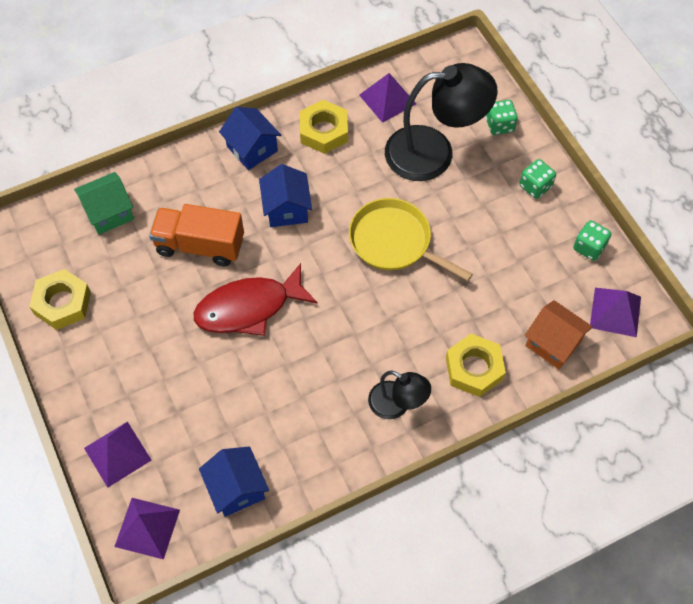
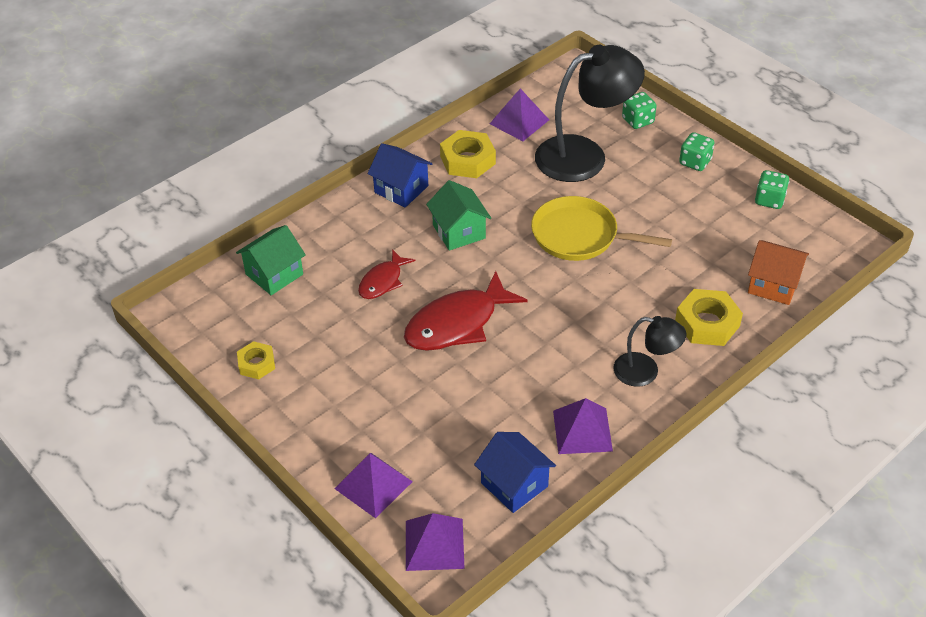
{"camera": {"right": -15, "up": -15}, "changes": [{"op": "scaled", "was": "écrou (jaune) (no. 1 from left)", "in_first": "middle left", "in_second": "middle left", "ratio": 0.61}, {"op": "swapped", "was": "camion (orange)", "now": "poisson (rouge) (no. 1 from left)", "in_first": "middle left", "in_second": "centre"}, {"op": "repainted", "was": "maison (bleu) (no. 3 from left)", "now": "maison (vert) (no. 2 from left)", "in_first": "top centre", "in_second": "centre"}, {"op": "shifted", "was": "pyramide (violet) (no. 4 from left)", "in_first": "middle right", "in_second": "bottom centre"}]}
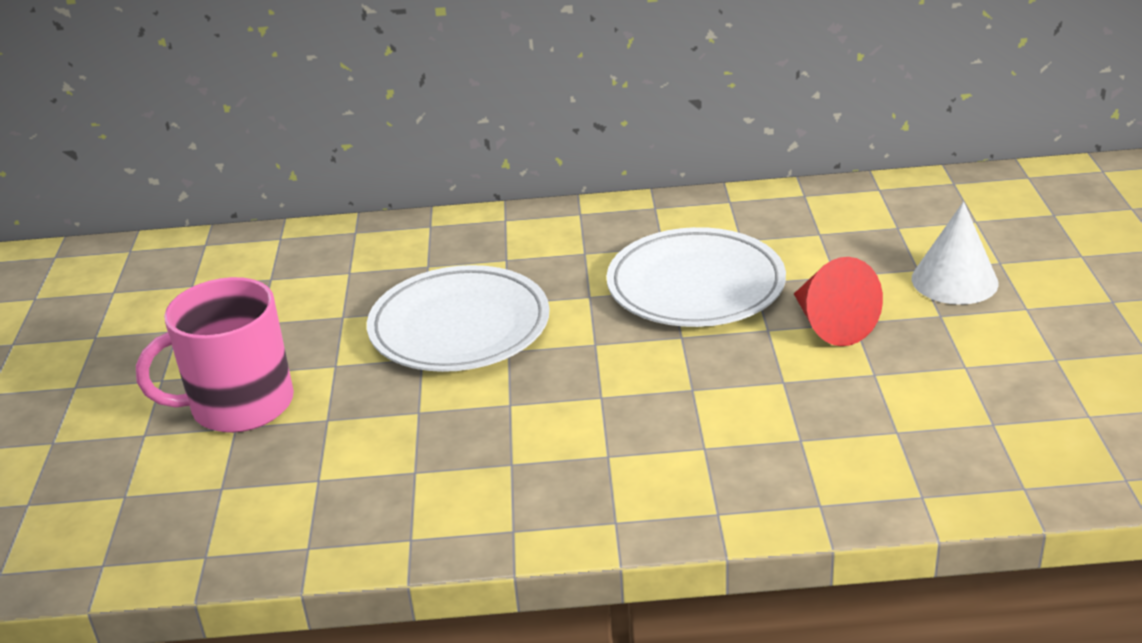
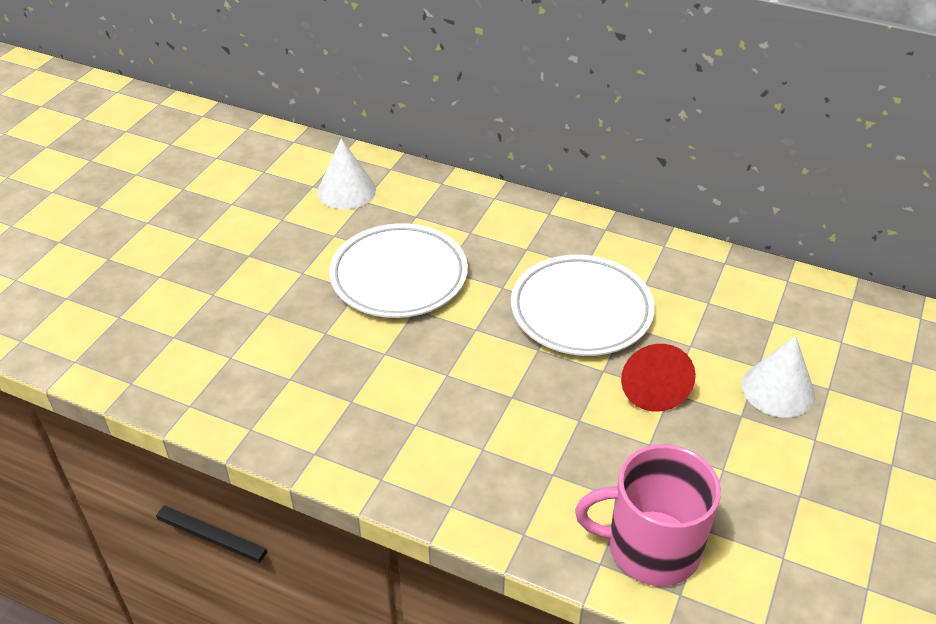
{"camera": {"right": 25, "up": 10}, "changes": [{"op": "shifted", "was": "tasse (rose)", "in_first": "middle left", "in_second": "bottom right"}, {"op": "new", "now": "cône (blanc) (no. 1 from left)", "in_second": "top centre"}]}
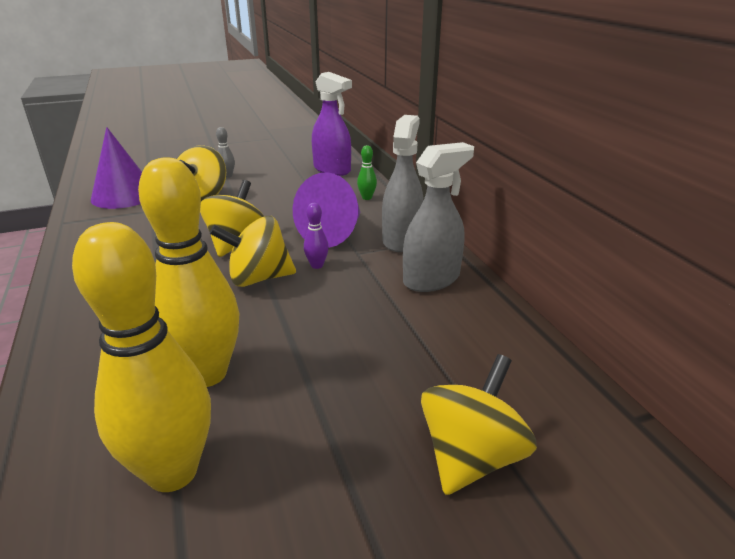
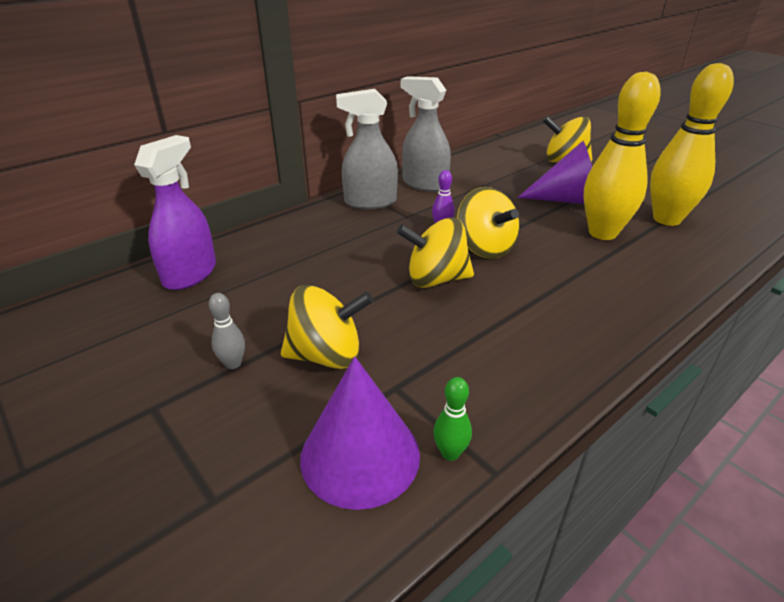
{"camera": {"right": -110, "up": 5}, "changes": [{"op": "shifted", "was": "cône (violet) (no. 2 from left)", "in_first": "centre", "in_second": "top right"}, {"op": "shifted", "was": "quille (vert)", "in_first": "top centre", "in_second": "bottom centre"}]}
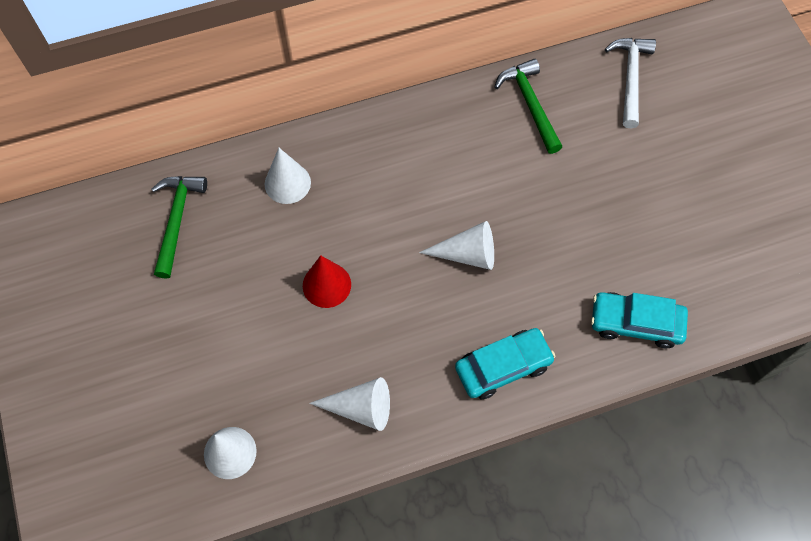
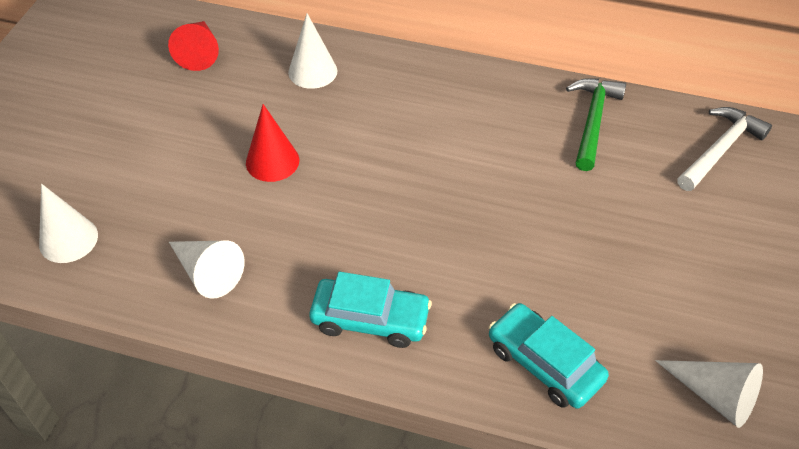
{"camera": {"right": 35, "up": -15}, "changes": [{"op": "swapped", "was": "marteau (vert) (no. 1 from left)", "now": "cône (rouge) (no. 1 from left)", "in_first": "middle left", "in_second": "top left"}, {"op": "shifted", "was": "cône (blanc) (no. 4 from left)", "in_first": "centre", "in_second": "bottom right"}]}
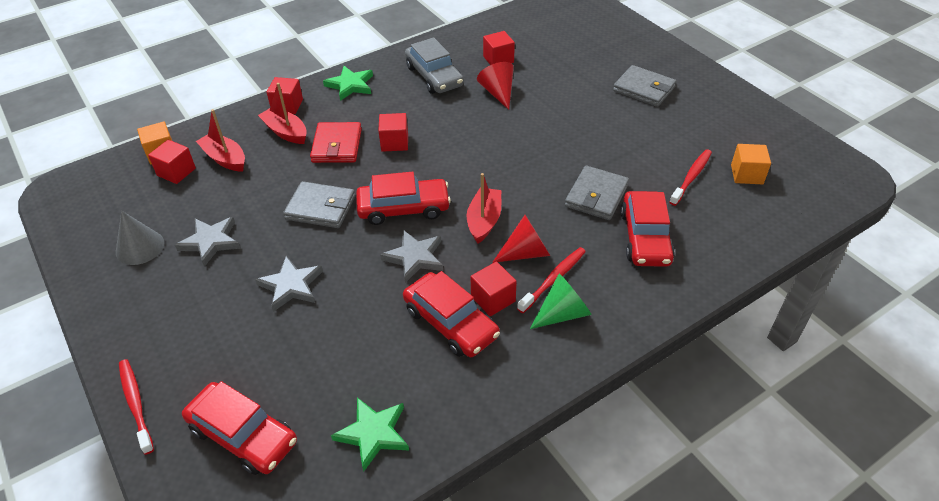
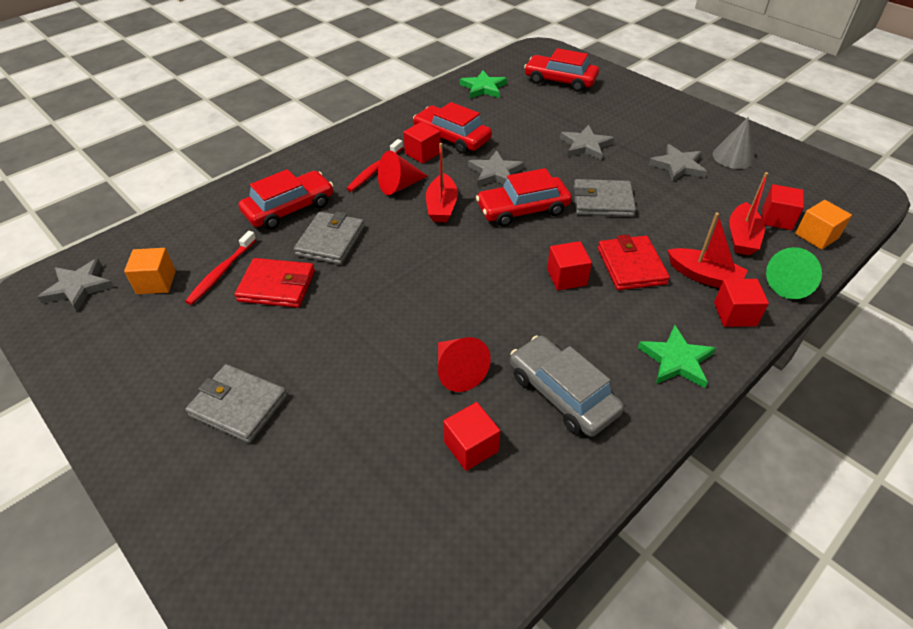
{"camera": {"right": 170, "up": 0}, "changes": [{"op": "gone", "was": "brosse à dents (rouge) (no. 1 from left)", "in_first": "bottom left"}, {"op": "rotated", "was": "bateau (rouge) (no. 1 from left in the first image)", "in_first": "top left", "in_second": "middle right", "clockwise": 75}, {"op": "shifted", "was": "cône (vert)", "in_first": "centre", "in_second": "middle right"}, {"op": "rotated", "was": "voiture (rouge) (no. 4 from left in the first image)", "in_first": "middle right", "in_second": "top left", "clockwise": 60}, {"op": "new", "now": "étoile (gris) (no. 1 from left)", "in_second": "middle left"}, {"op": "new", "now": "portefeuille (rouge) (no. 1 from left)", "in_second": "middle left"}]}
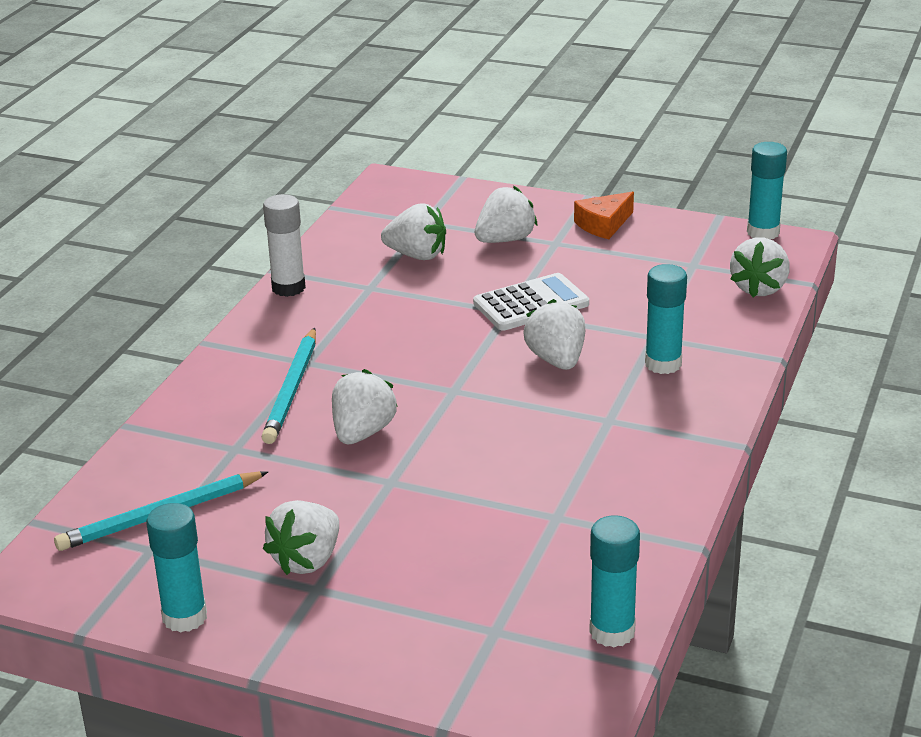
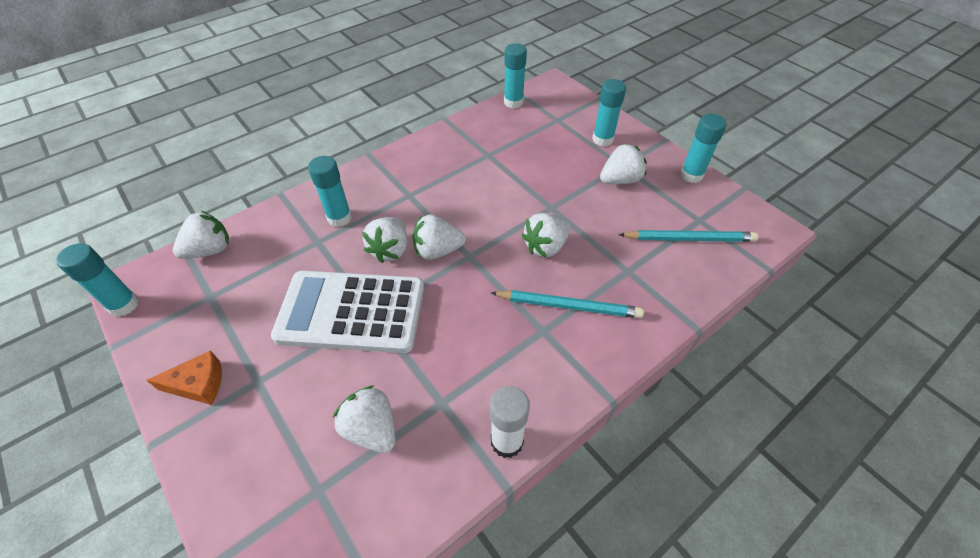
{"camera": {"right": -150, "up": 20}, "changes": [{"op": "rotated", "was": "crayon (turquoise) (no. 2 from left in the first image)", "in_first": "middle left", "in_second": "centre", "clockwise": 60}, {"op": "scaled", "was": "calculatrice (blanc)", "in_first": "centre", "in_second": "centre", "ratio": 1.65}, {"op": "shifted", "was": "fraise (blanc) (no. 4 from left)", "in_first": "top centre", "in_second": "centre"}, {"op": "new", "now": "bâton de colle (turquoise) (no. 4 from left)", "in_second": "top centre"}]}
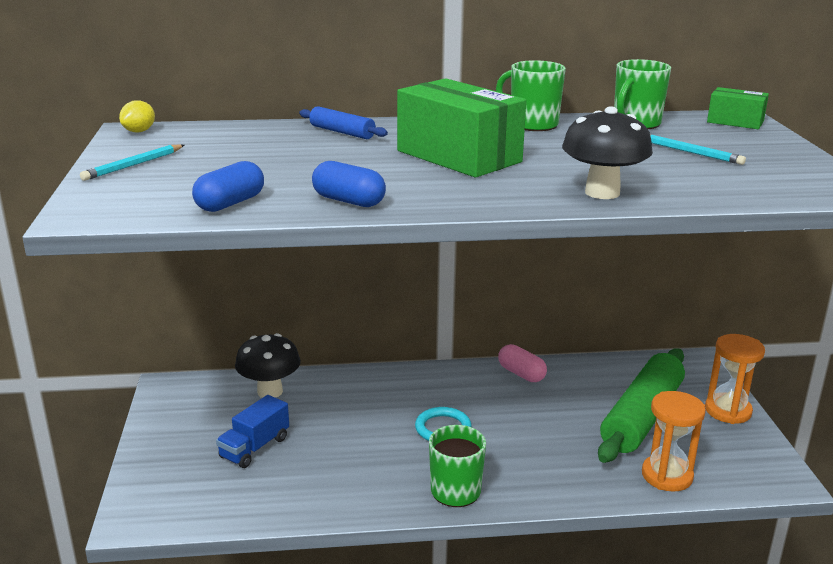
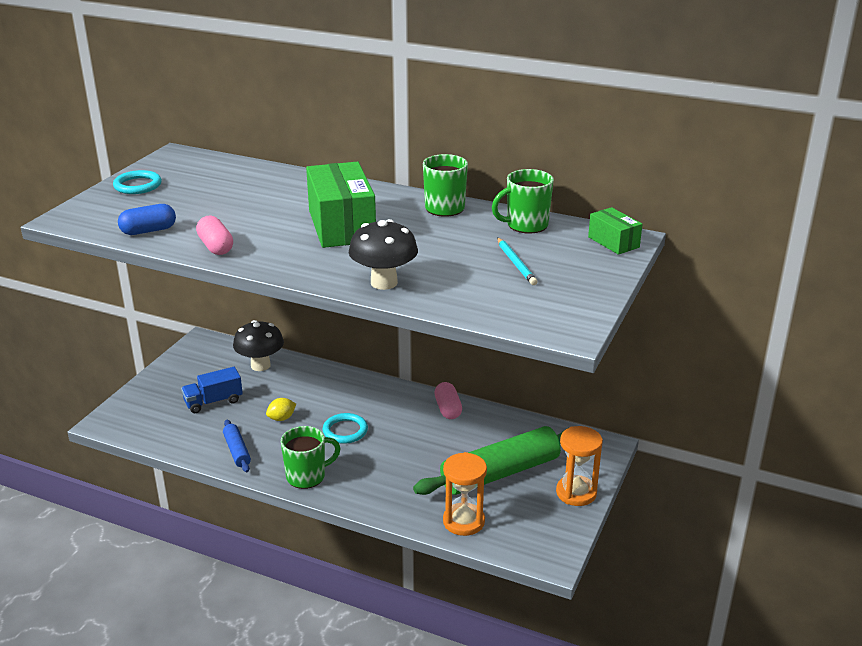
{"camera": {"right": 30, "up": 5}, "changes": [{"op": "swapped", "was": "crayon (turquoise) (no. 1 from left)", "now": "anneau (turquoise) (no. 1 from left)", "in_first": "top left", "in_second": "top left"}, {"op": "shifted", "was": "citron (jaune)", "in_first": "top left", "in_second": "middle left"}, {"op": "shifted", "was": "rouleau à pâtisserie (bleu)", "in_first": "top centre", "in_second": "bottom left"}, {"op": "repainted", "was": "gélule (bleu) (no. 2 from left)", "now": "gélule (rose) (no. 1 from left)", "in_first": "top centre", "in_second": "middle left"}]}
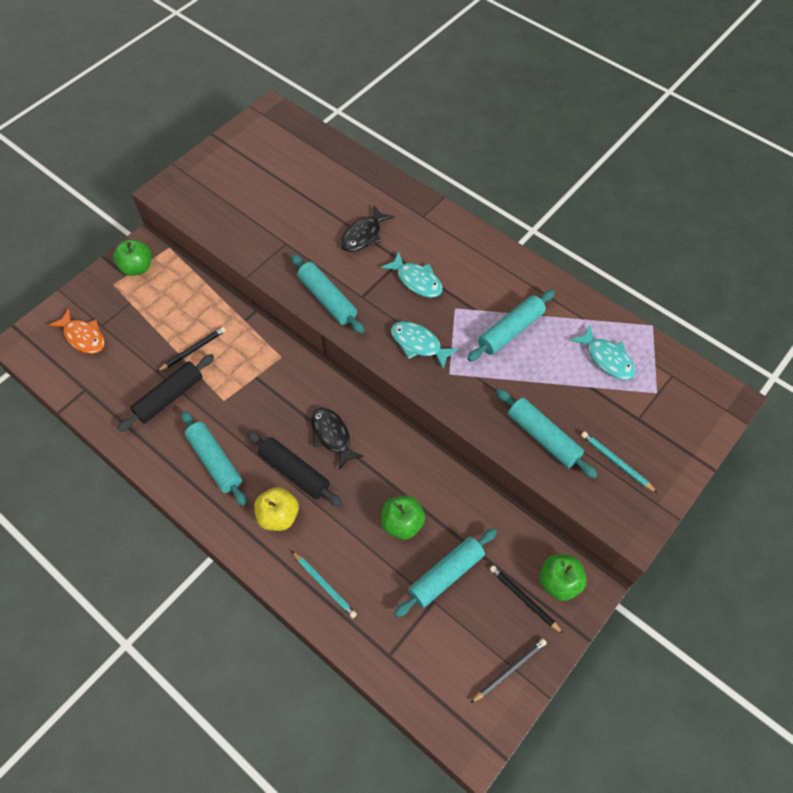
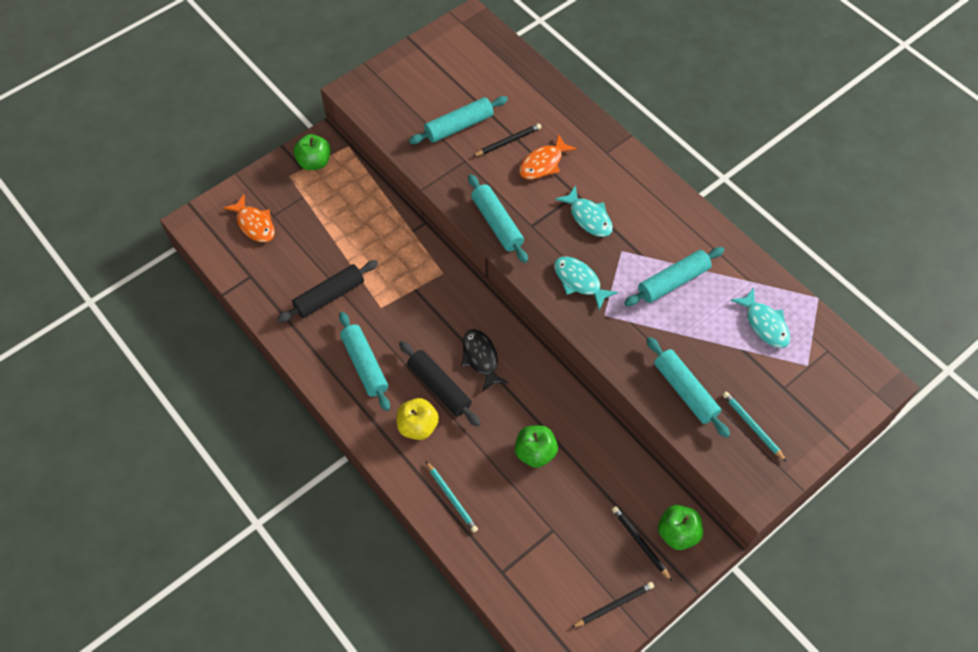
{"camera": {"right": 10, "up": 0}, "changes": [{"op": "shifted", "was": "crayon (noir) (no. 1 from left)", "in_first": "middle left", "in_second": "top centre"}, {"op": "repainted", "was": "poisson (noir) (no. 2 from left)", "now": "poisson (orange) (no. 2 from left)", "in_first": "top centre", "in_second": "top centre"}, {"op": "shifted", "was": "rouleau à pâtisserie (turquoise) (no. 3 from left in the first image)", "now": "rouleau à pâtisserie (turquoise) (no. 2 from left)", "in_first": "bottom centre", "in_second": "top centre"}]}
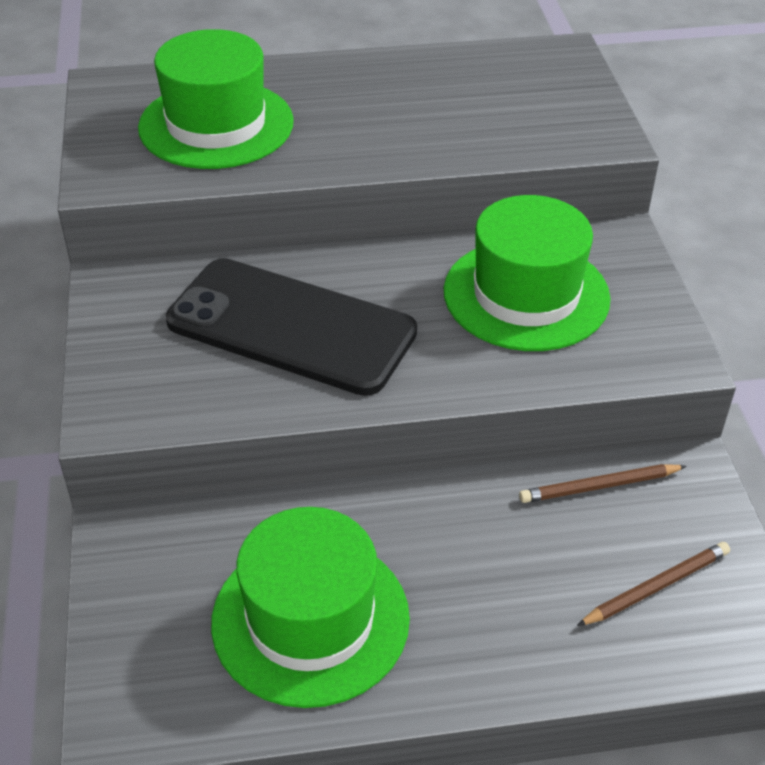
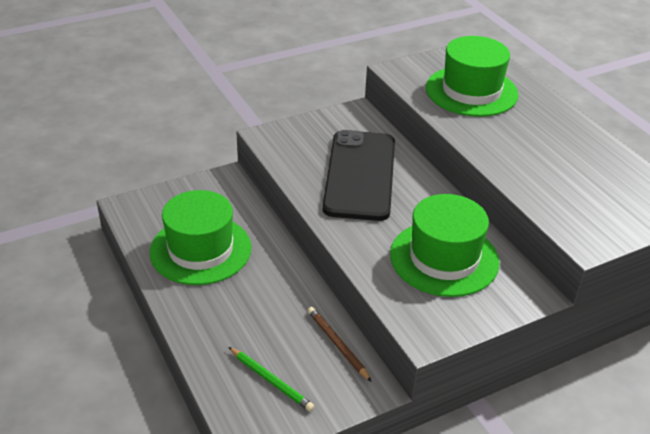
{"camera": {"right": 70, "up": -5}, "changes": [{"op": "repainted", "was": "crayon (marron) (no. 2 from left)", "now": "crayon (vert)", "in_first": "bottom right", "in_second": "bottom centre"}]}
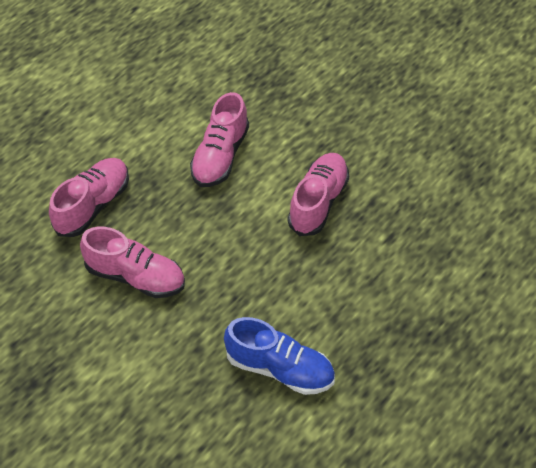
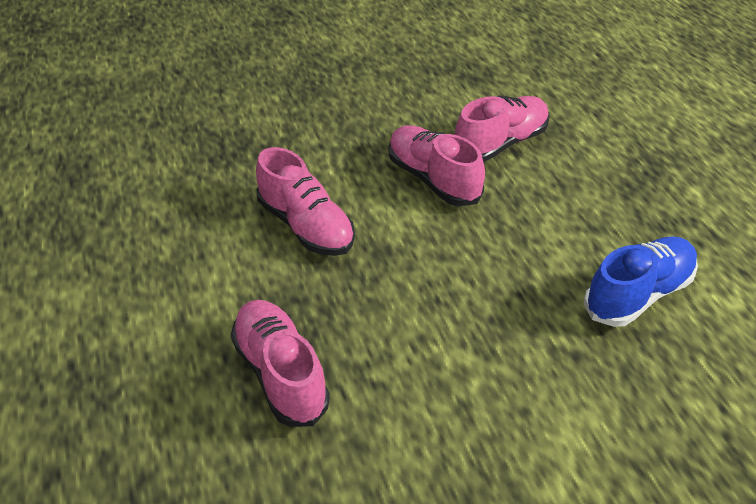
{"camera": {"right": -60, "up": -10}, "changes": [{"op": "shifted", "was": "chaussure (rose) (no. 2 from left in the first image)", "now": "chaussure (rose) (no. 4 from left)", "in_first": "middle left", "in_second": "top centre"}]}
